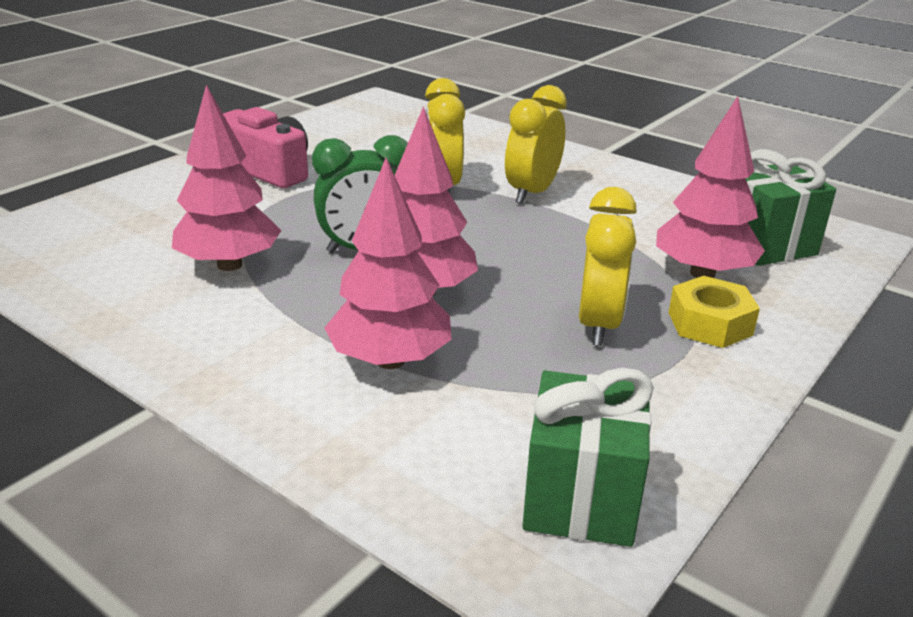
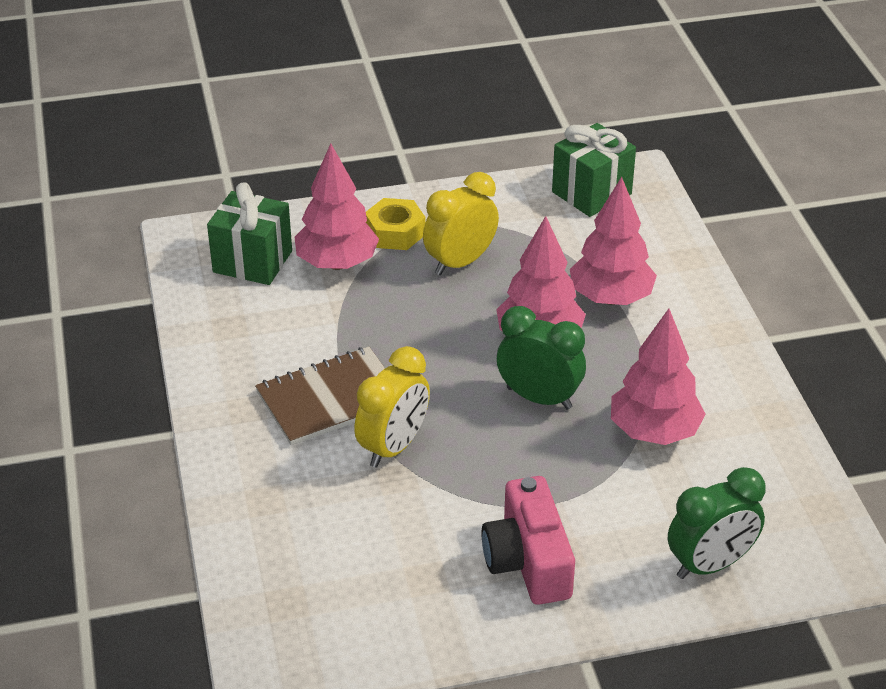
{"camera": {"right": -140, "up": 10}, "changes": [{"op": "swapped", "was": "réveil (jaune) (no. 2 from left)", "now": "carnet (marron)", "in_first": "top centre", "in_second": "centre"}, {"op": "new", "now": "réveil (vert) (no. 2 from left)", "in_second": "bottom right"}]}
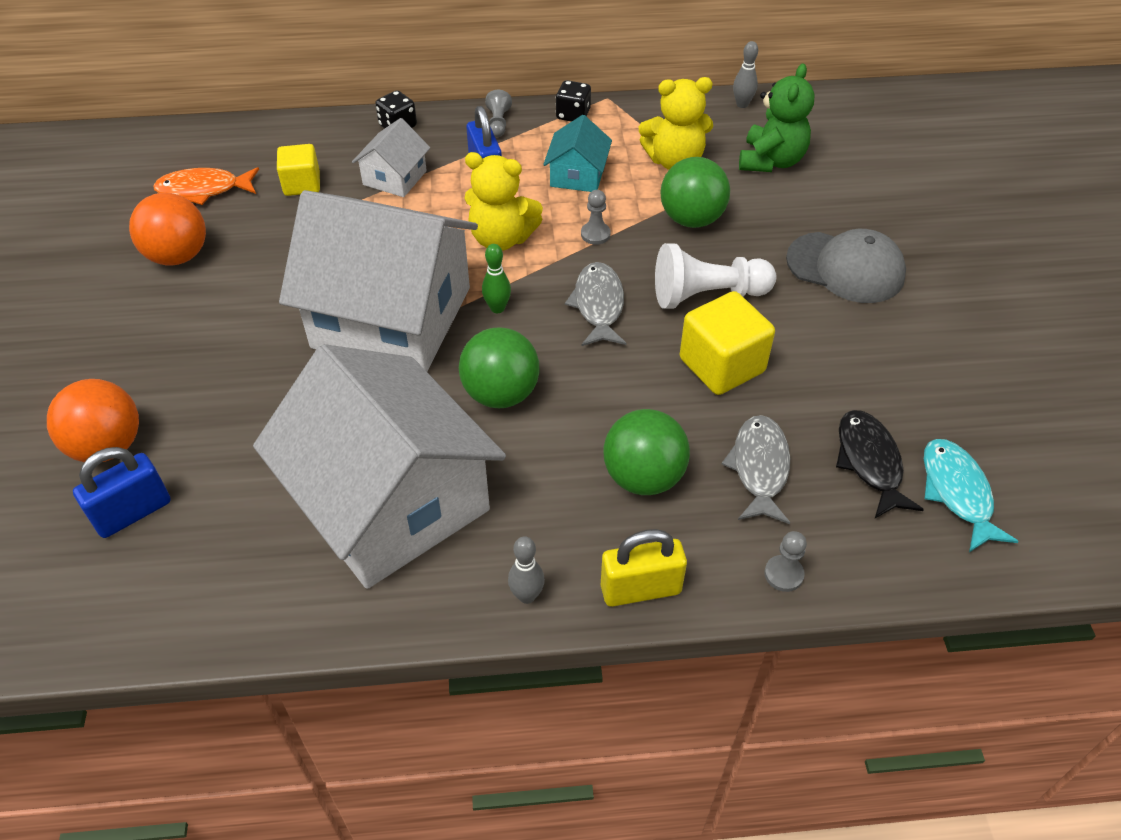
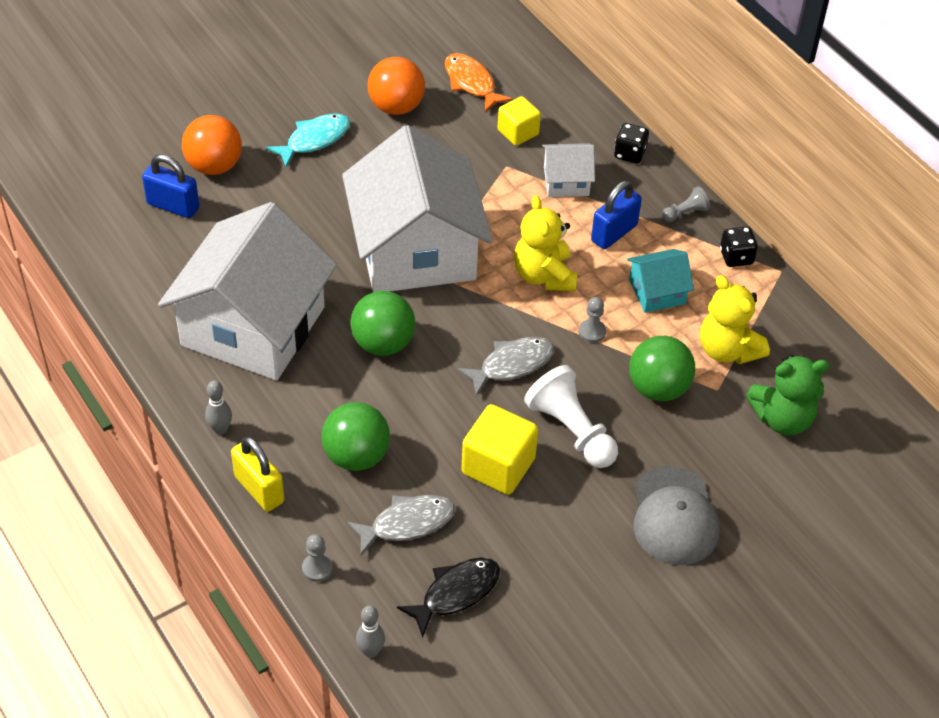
{"camera": {"right": 60, "up": 0}, "changes": [{"op": "gone", "was": "quille (vert)", "in_first": "top centre"}, {"op": "shifted", "was": "quille (gris) (no. 2 from left)", "in_first": "top centre", "in_second": "bottom centre"}, {"op": "shifted", "was": "poisson (turquoise)", "in_first": "middle right", "in_second": "top left"}]}
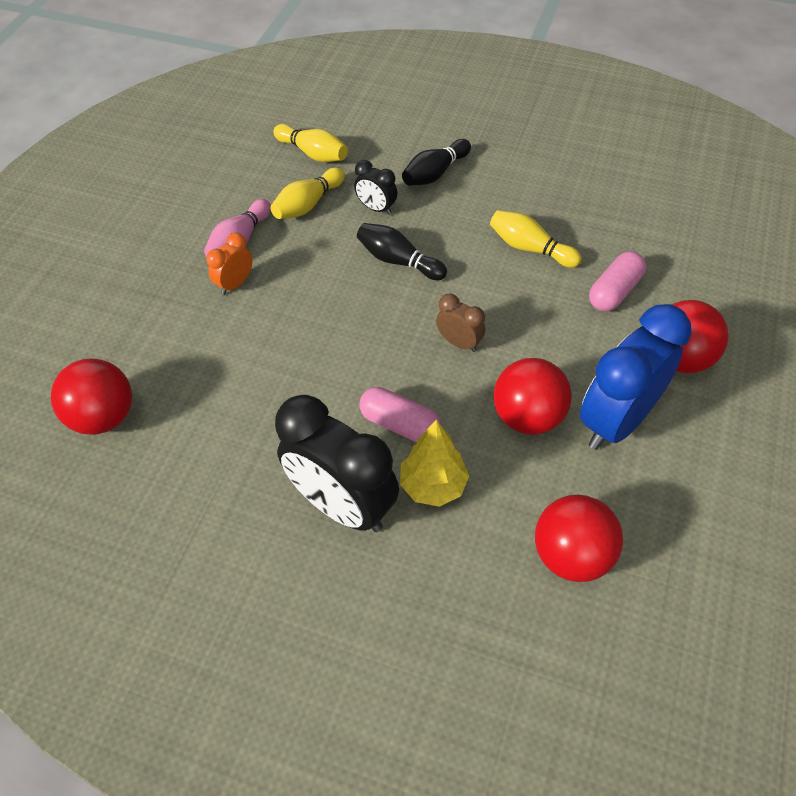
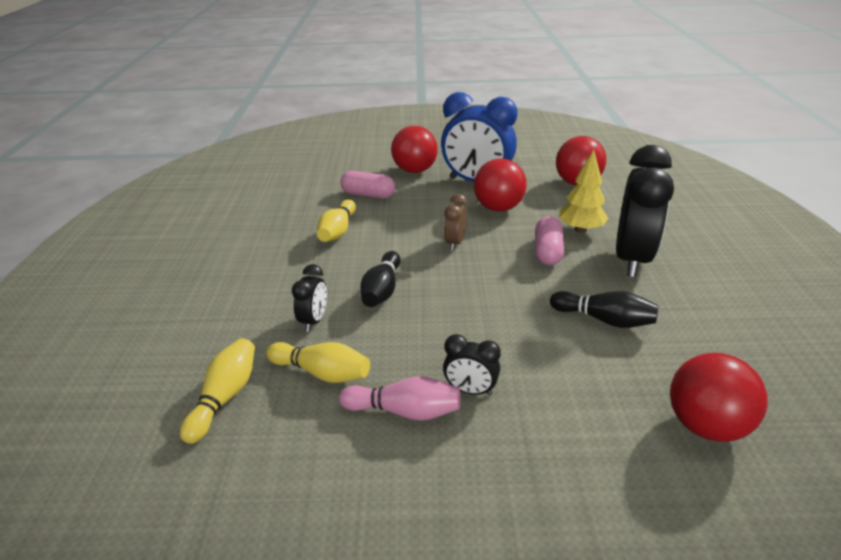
{"camera": {"right": -110, "up": -20}, "changes": [{"op": "repainted", "was": "réveil (orange)", "now": "réveil (noir) (no. 2 from left)", "in_first": "top left", "in_second": "centre"}, {"op": "shifted", "was": "quille (noir) (no. 2 from left)", "in_first": "top centre", "in_second": "middle right"}]}
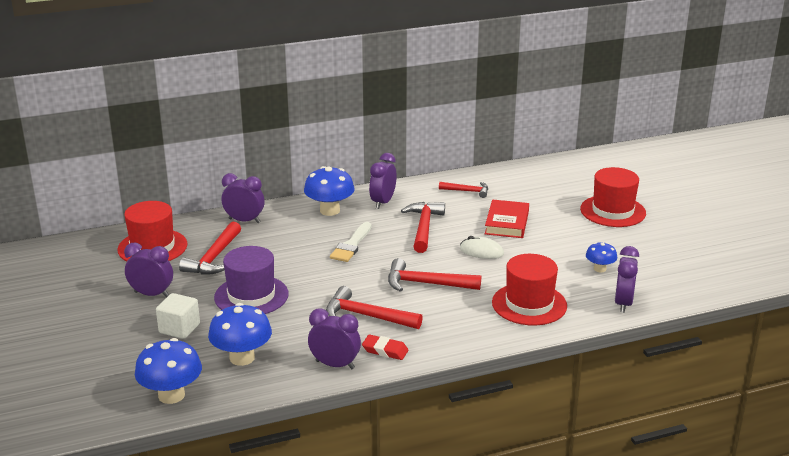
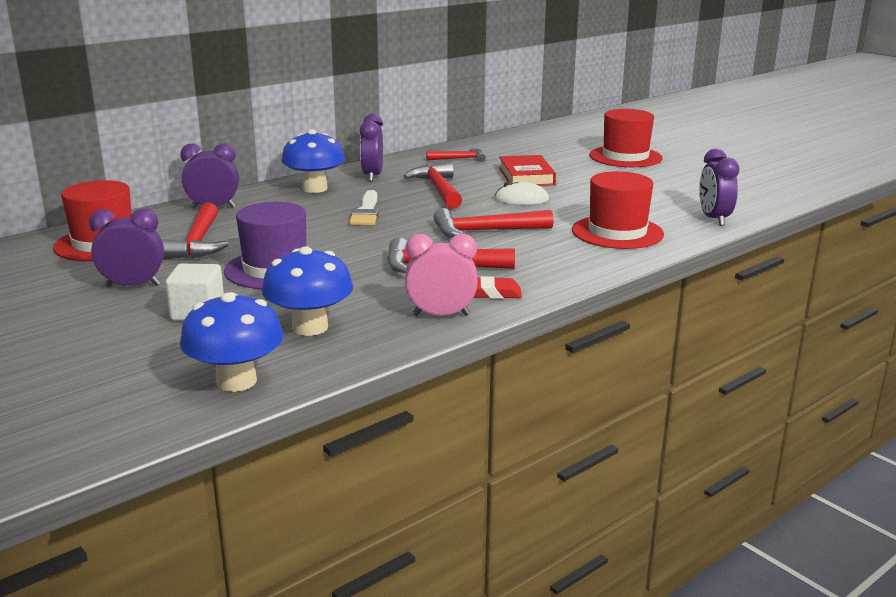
{"camera": {"right": -20, "up": -5}, "changes": [{"op": "repainted", "was": "réveil (violet) (no. 3 from left)", "now": "réveil (rose)", "in_first": "bottom centre", "in_second": "centre"}, {"op": "gone", "was": "champignon (bleu) (no. 4 from left)", "in_first": "middle right"}]}
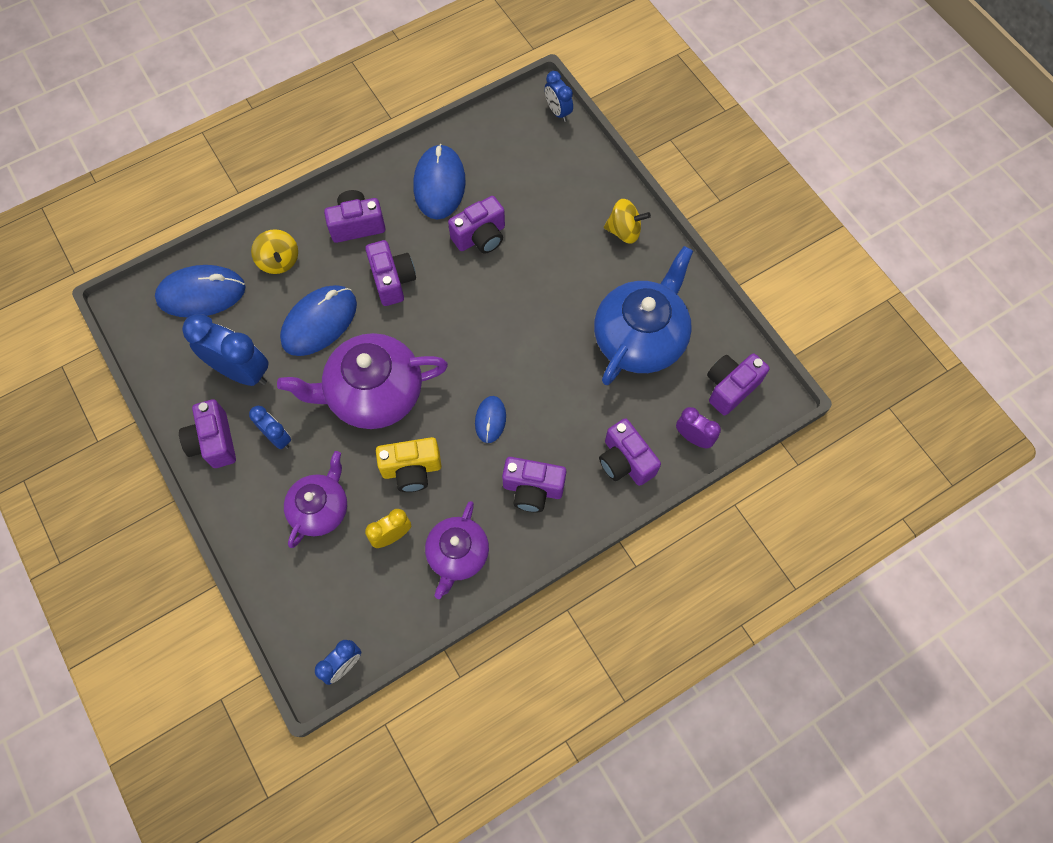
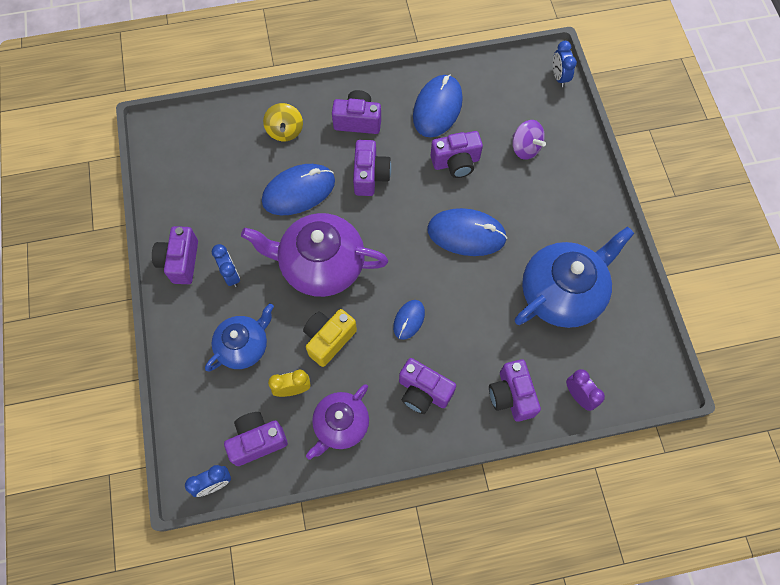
{"camera": {"right": 20, "up": 0}, "changes": [{"op": "shifted", "was": "souris (bleu) (no. 1 from left in the first image)", "now": "souris (bleu) (no. 4 from left)", "in_first": "middle left", "in_second": "centre"}, {"op": "gone", "was": "réveil (bleu) (no. 1 from left)", "in_first": "middle left"}, {"op": "repainted", "was": "théière (violet) (no. 1 from left)", "now": "théière (bleu) (no. 1 from left)", "in_first": "middle left", "in_second": "middle left"}, {"op": "rotated", "was": "appareil photo (jaune)", "in_first": "centre", "in_second": "centre", "clockwise": 120}, {"op": "gone", "was": "toupie (jaune) (no. 2 from left)", "in_first": "top centre"}, {"op": "shifted", "was": "appareil photo (violet) (no. 7 from left in the first image)", "now": "appareil photo (violet) (no. 2 from left)", "in_first": "middle right", "in_second": "bottom left"}, {"op": "new", "now": "toupie (violet)", "in_second": "top right"}]}
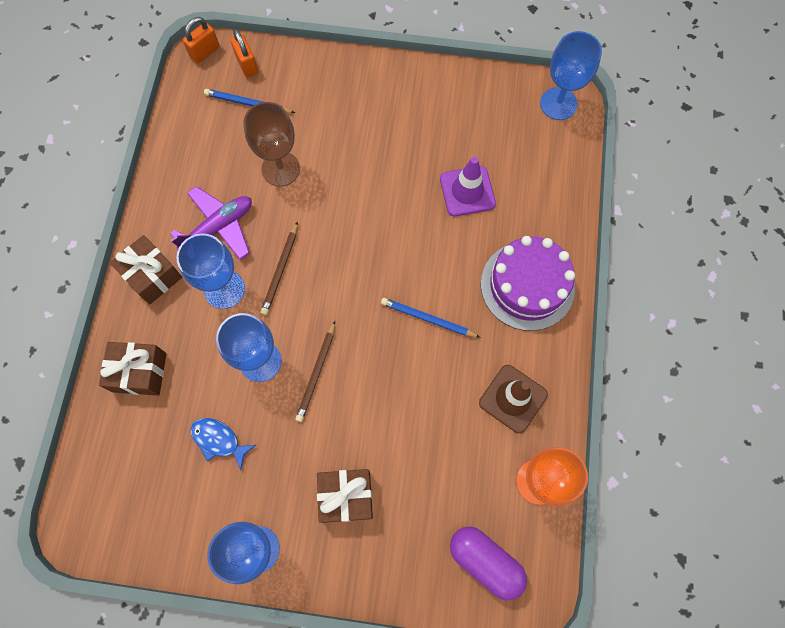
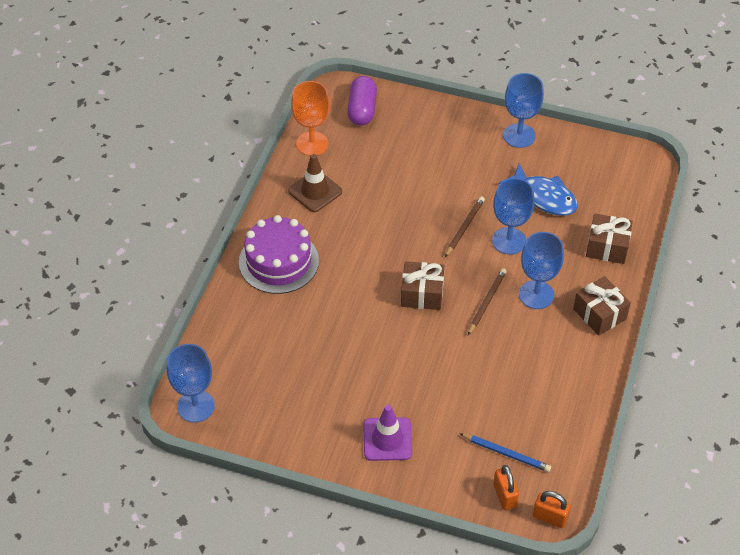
{"camera": {"right": -170, "up": -20}, "changes": [{"op": "gone", "was": "avion (violet)", "in_first": "middle left"}, {"op": "rotated", "was": "cadenas (orange) (no. 1 from left in the first image)", "in_first": "top left", "in_second": "bottom right", "clockwise": 60}, {"op": "scaled", "was": "poisson (bleu)", "in_first": "bottom left", "in_second": "middle right", "ratio": 1.58}, {"op": "gone", "was": "verre à pied (marron)", "in_first": "top centre"}, {"op": "shifted", "was": "cadeau (marron) (no. 3 from left in the first image)", "now": "cadeau (marron) (no. 1 from left)", "in_first": "bottom centre", "in_second": "centre"}, {"op": "gone", "was": "crayon (bleu) (no. 2 from left)", "in_first": "centre"}, {"op": "shifted", "was": "cône de chantier (violet)", "in_first": "top centre", "in_second": "bottom centre"}, {"op": "rotated", "was": "gélule (violet)", "in_first": "bottom centre", "in_second": "top centre", "clockwise": 45}]}
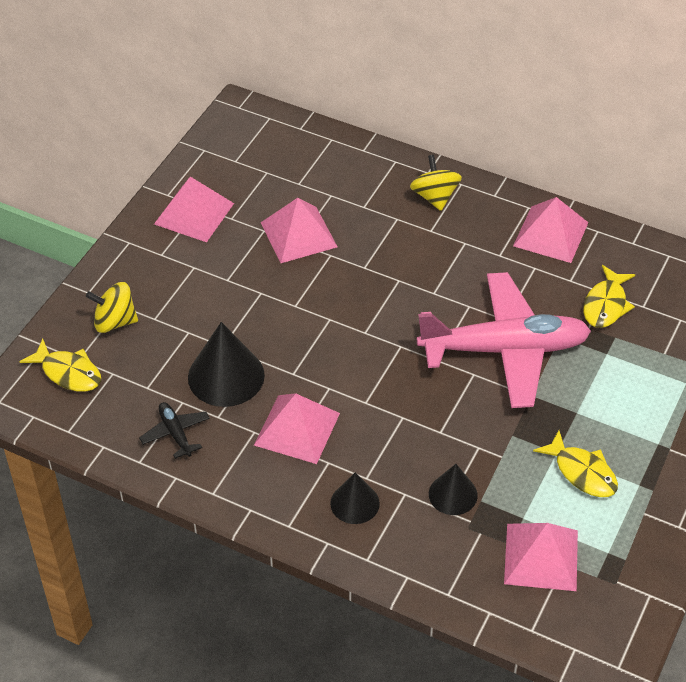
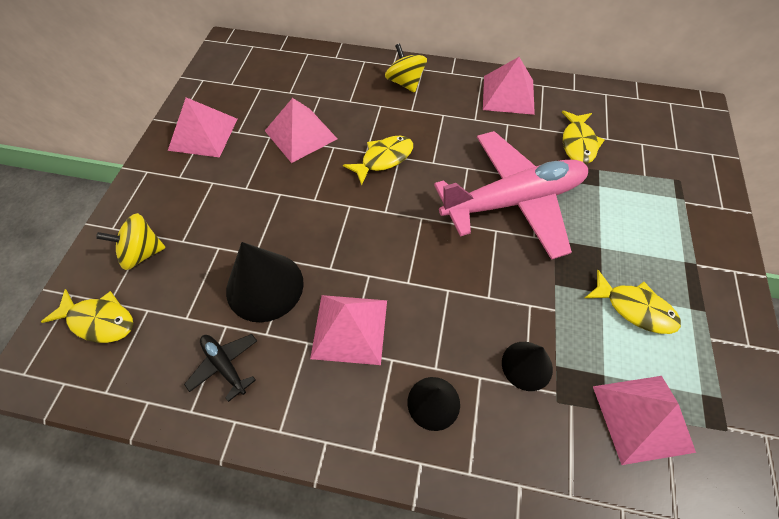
{"camera": {"right": -15, "up": 10}, "changes": [{"op": "new", "now": "poisson (jaune) (no. 2 from left)", "in_second": "top centre"}]}
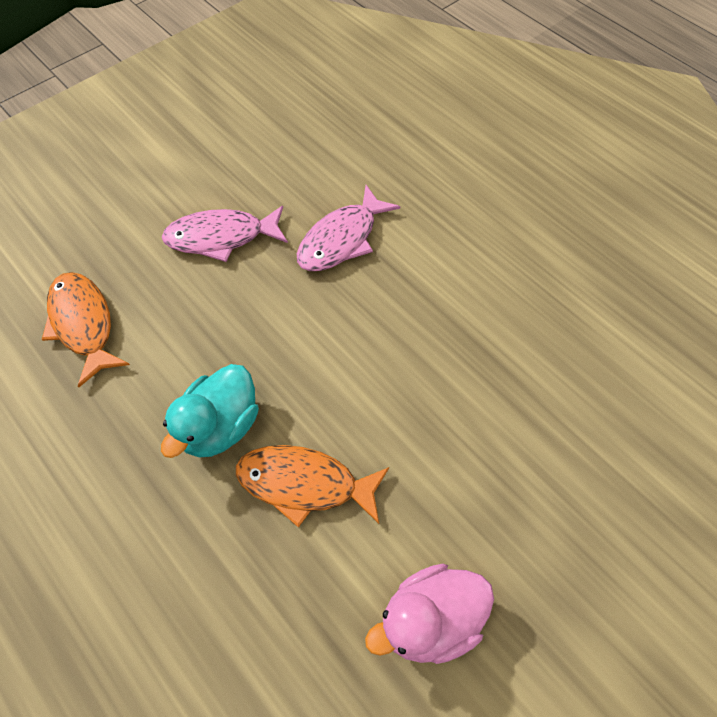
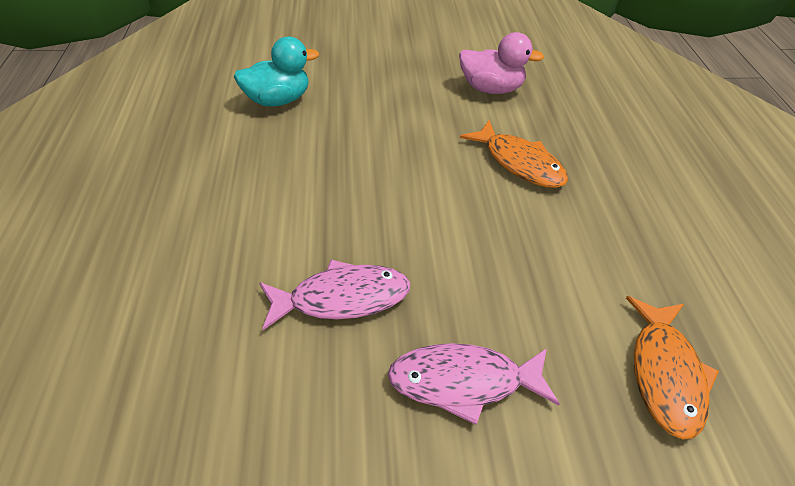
{"camera": {"right": -145, "up": -15}, "changes": [{"op": "shifted", "was": "canard (turquoise)", "in_first": "middle left", "in_second": "top centre"}, {"op": "rotated", "was": "poisson (rose) (no. 1 from left in the first image)", "in_first": "top left", "in_second": "bottom centre", "clockwise": 150}]}
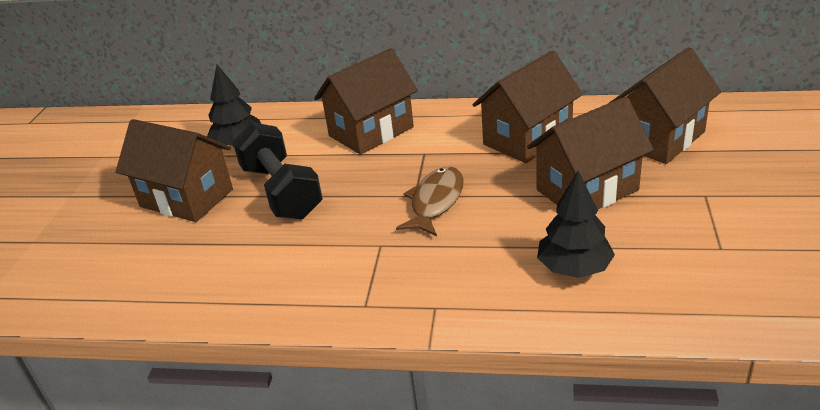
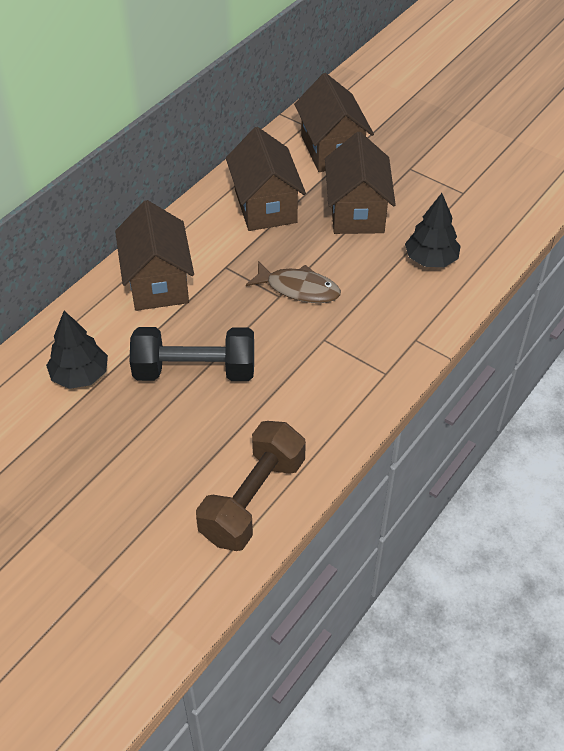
{"camera": {"right": -65, "up": 15}, "changes": [{"op": "gone", "was": "maison (marron) (no. 1 from left)", "in_first": "middle left"}, {"op": "rotated", "was": "poisson (marron)", "in_first": "centre", "in_second": "centre", "clockwise": 150}, {"op": "new", "now": "haltère (marron)", "in_second": "centre"}]}
